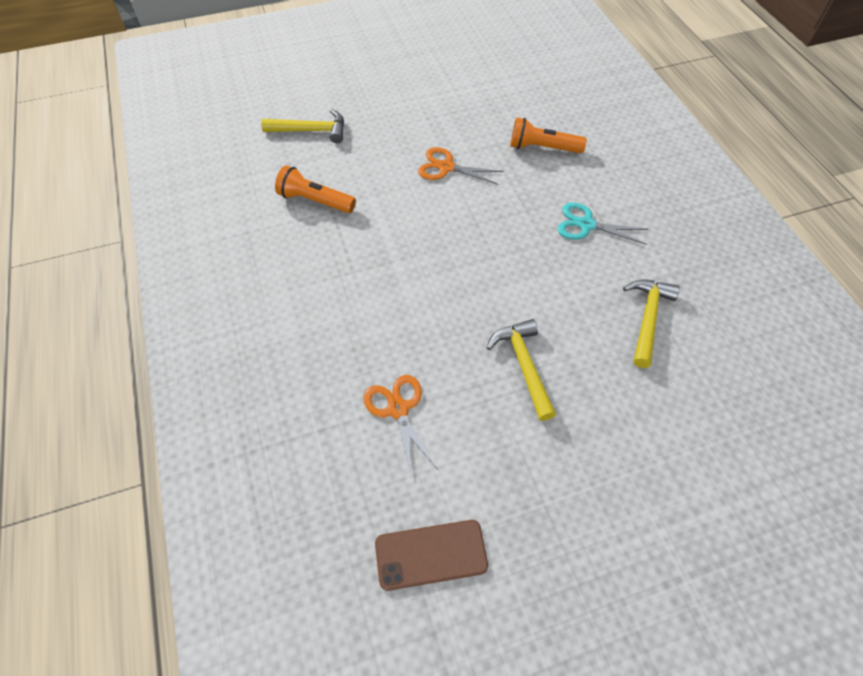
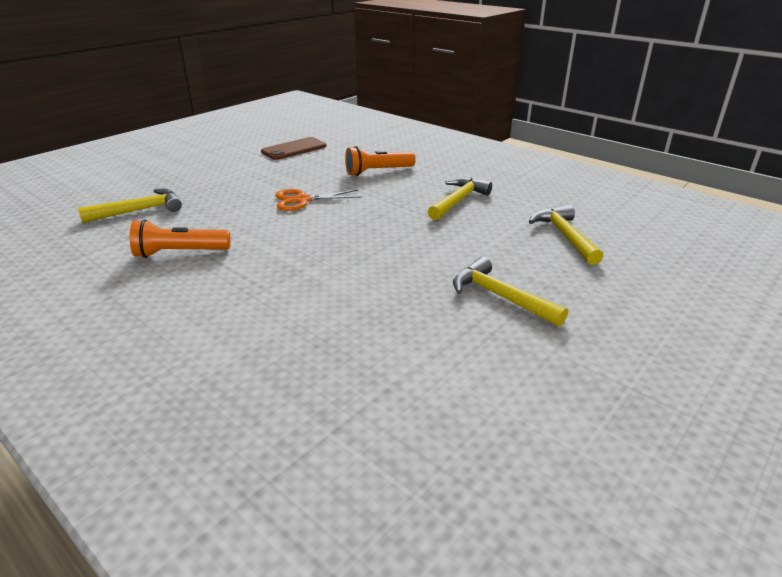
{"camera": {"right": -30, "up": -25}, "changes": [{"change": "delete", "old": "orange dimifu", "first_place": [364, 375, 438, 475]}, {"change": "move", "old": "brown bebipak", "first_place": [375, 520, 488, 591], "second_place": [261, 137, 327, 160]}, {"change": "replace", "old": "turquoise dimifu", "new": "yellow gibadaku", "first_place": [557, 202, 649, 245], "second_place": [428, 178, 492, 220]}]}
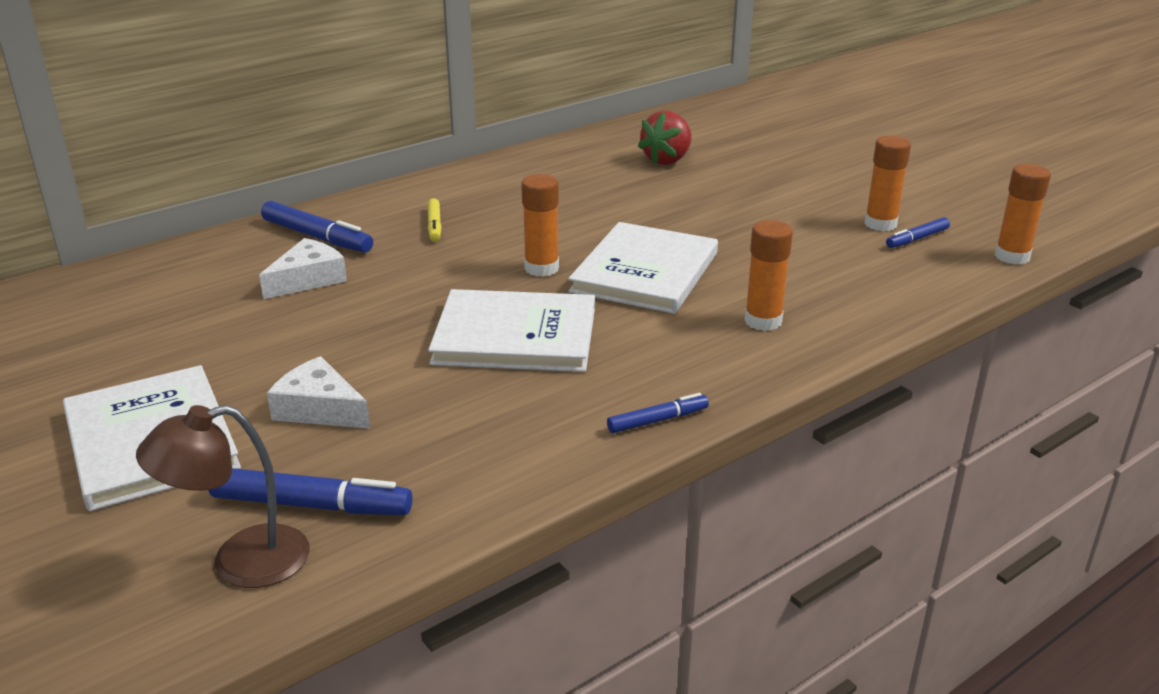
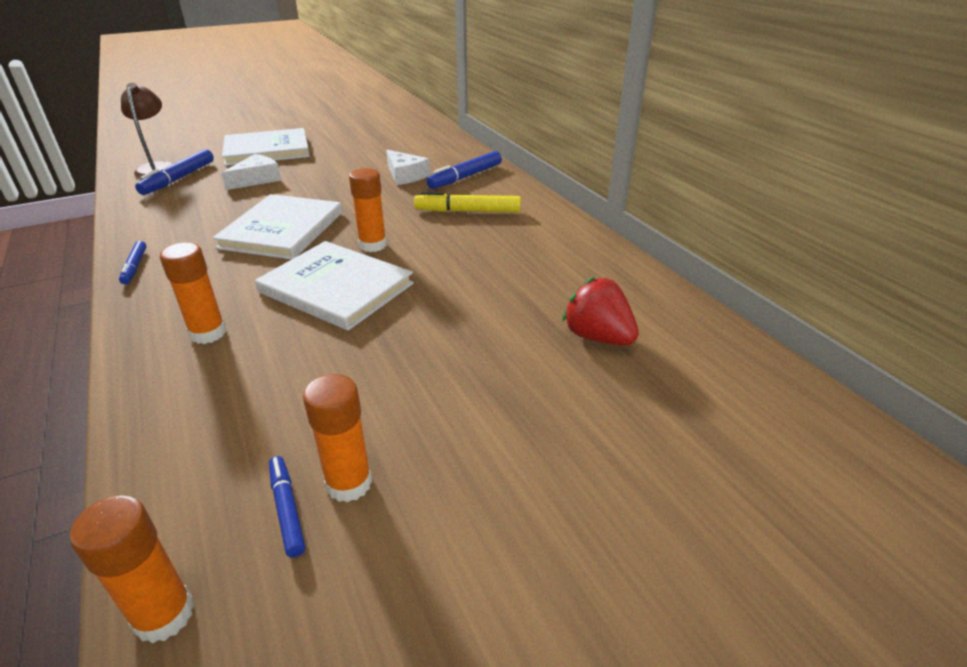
{"camera": {"right": 100, "up": 5}, "changes": [{"change": "resize", "old": "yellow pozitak", "first_place": [428, 198, 442, 242], "second_place": [414, 191, 521, 212], "factor": 1.7}]}
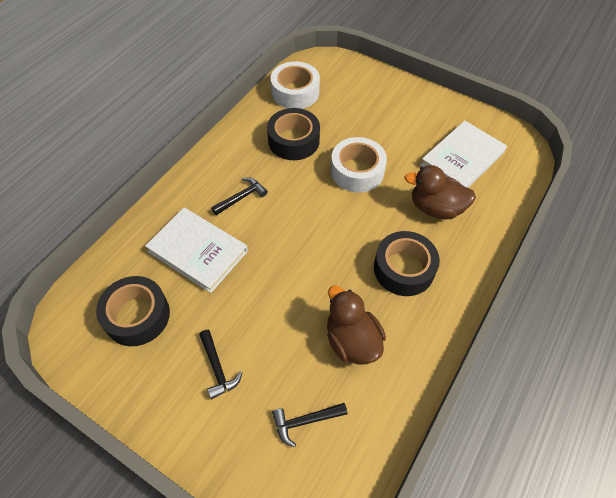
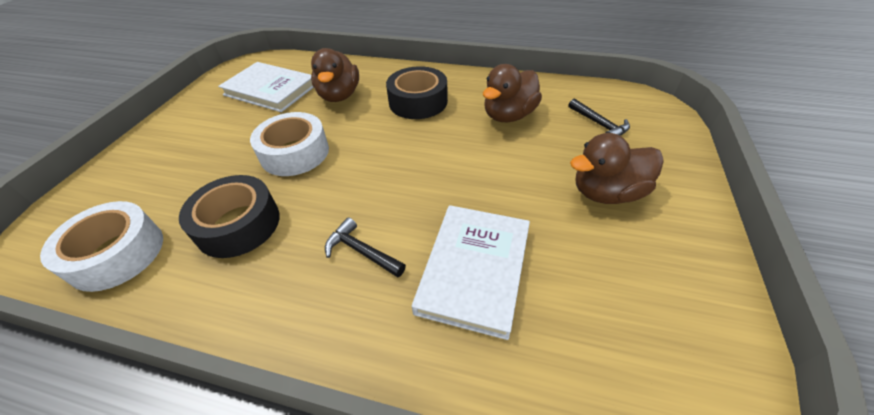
{"camera": {"right": -105, "up": -10}, "changes": [{"change": "delete", "old": "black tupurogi", "first_place": [96, 276, 170, 346]}, {"change": "replace", "old": "black gibadaku", "new": "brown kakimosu", "first_place": [199, 330, 242, 399], "second_place": [570, 133, 664, 204]}]}
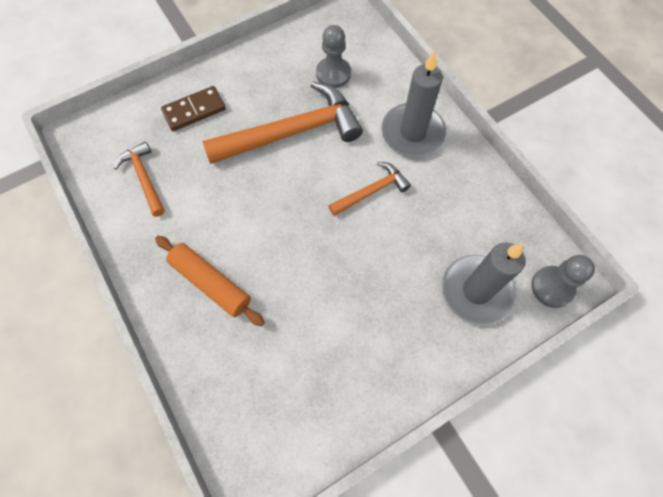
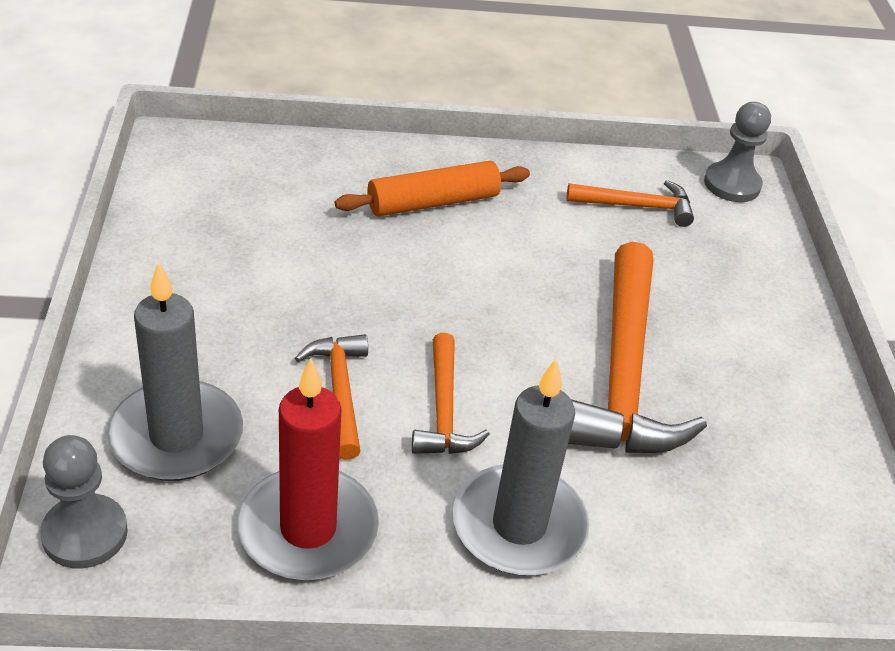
{"camera": {"right": 115, "up": -25}, "changes": [{"change": "delete", "old": "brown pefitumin", "first_place": [161, 86, 226, 131]}, {"change": "move", "old": "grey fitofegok", "first_place": [316, 25, 351, 88], "second_place": [704, 102, 771, 202]}, {"change": "insert", "new": "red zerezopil", "second_place": [237, 358, 379, 580]}, {"change": "insert", "new": "orange gibadaku", "second_place": [295, 334, 368, 460]}]}
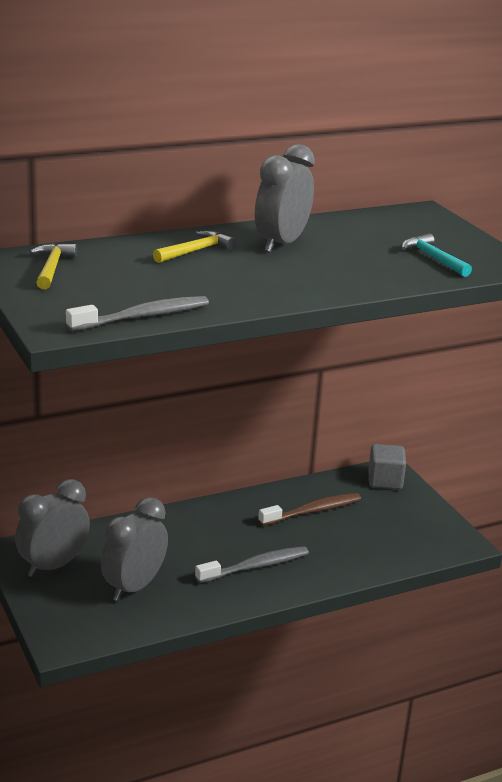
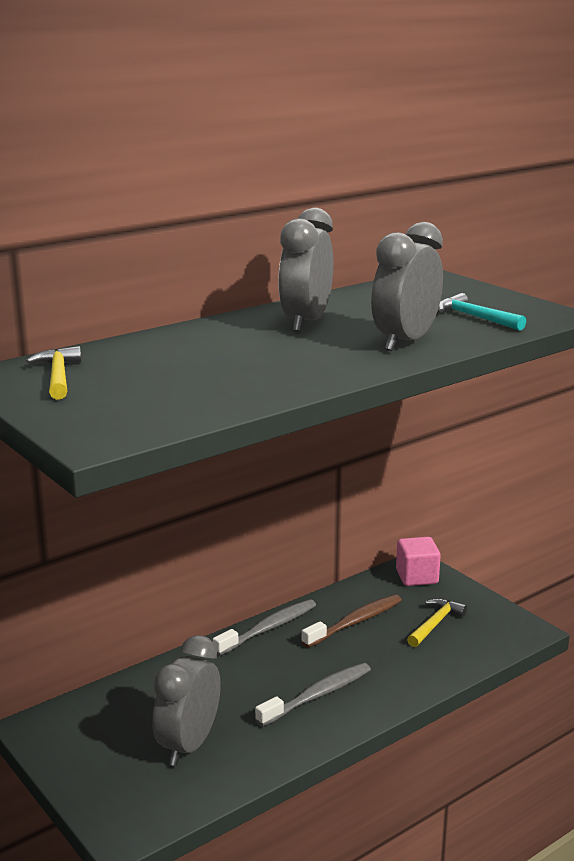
{"camera": {"right": -10, "up": -5}, "changes": [{"change": "move", "old": "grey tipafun", "first_place": [15, 479, 90, 577], "second_place": [371, 222, 443, 351]}, {"change": "move", "old": "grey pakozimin", "first_place": [66, 296, 209, 331], "second_place": [213, 599, 316, 656]}, {"change": "move", "old": "yellow gibadaku", "first_place": [153, 231, 236, 263], "second_place": [407, 598, 467, 647]}, {"change": "recolor", "old": "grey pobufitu", "new": "pink pobufitu", "first_place": [368, 444, 406, 490], "second_place": [396, 537, 441, 586]}]}
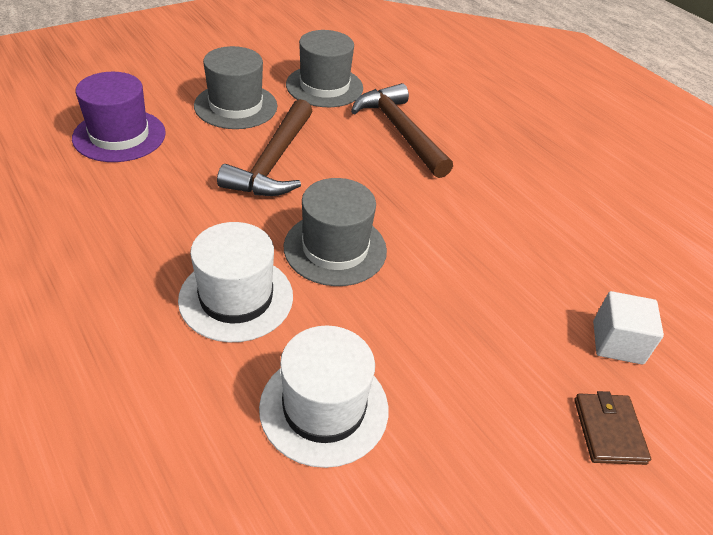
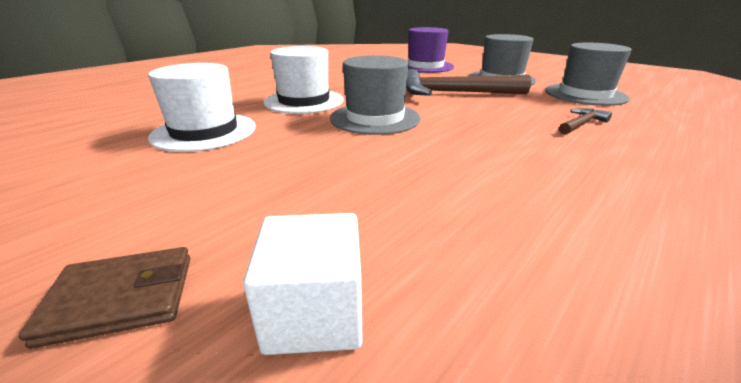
{"camera": {"right": 80, "up": -15}, "changes": [{"change": "resize", "old": "brown gibadaku", "first_place": [351, 83, 453, 178], "second_place": [559, 108, 612, 134], "factor": 0.46}]}
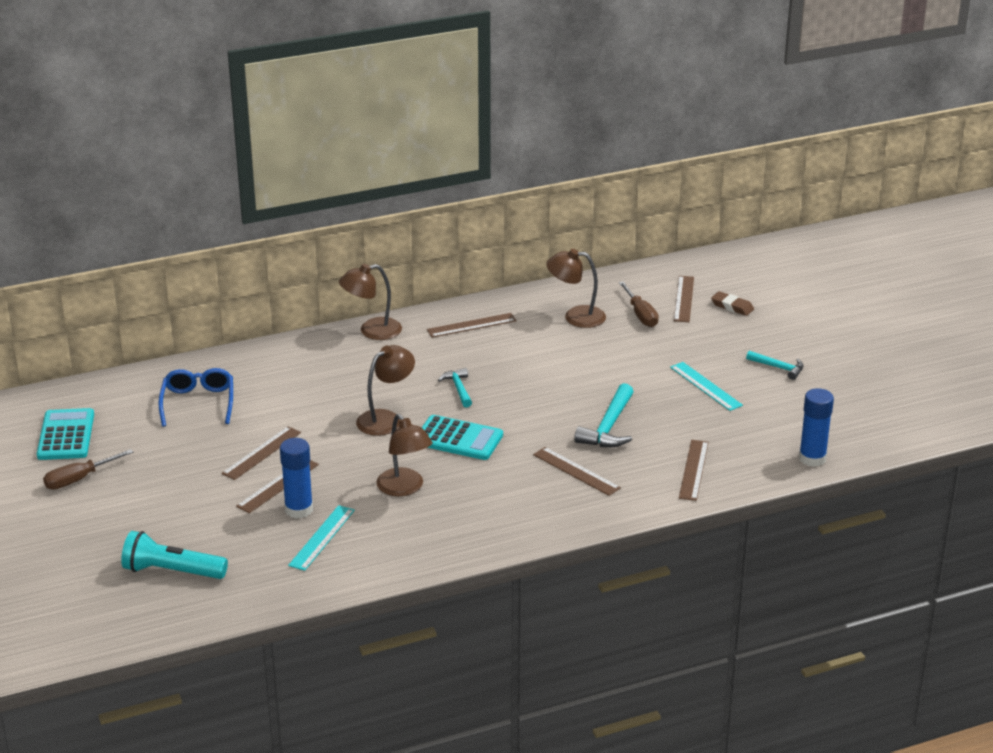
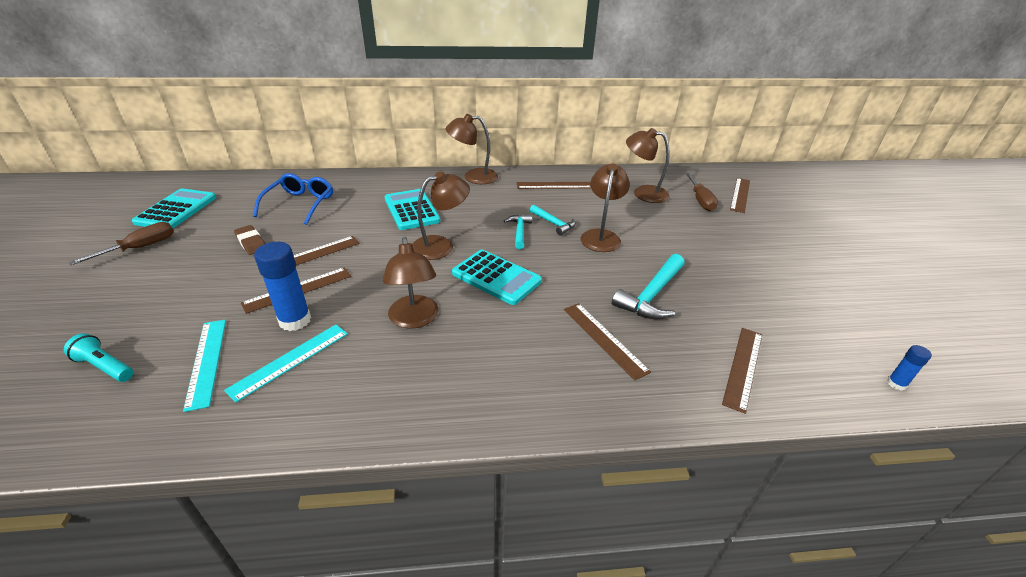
{"camera": {"right": 15, "up": 5}, "changes": [{"change": "rotate", "old": "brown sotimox", "first_place": [43, 449, 133, 489], "second_place": [68, 222, 174, 265], "degrees": 150}, {"change": "resize", "old": "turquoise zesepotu", "first_place": [121, 531, 228, 579], "second_place": [64, 333, 133, 382], "factor": 0.61}, {"change": "move", "old": "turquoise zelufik", "first_place": [670, 362, 743, 411], "second_place": [183, 319, 226, 412]}, {"change": "move", "old": "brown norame", "first_place": [711, 291, 754, 316], "second_place": [234, 225, 265, 255]}, {"change": "move", "old": "turquoise gibadaku", "first_place": [746, 351, 804, 380], "second_place": [530, 205, 576, 235]}, {"change": "resize", "old": "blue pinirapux", "first_place": [799, 388, 834, 467], "second_place": [887, 345, 932, 391], "factor": 0.51}, {"change": "insert", "new": "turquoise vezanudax", "second_place": [384, 189, 440, 230]}, {"change": "insert", "new": "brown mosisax", "second_place": [580, 163, 630, 252]}]}
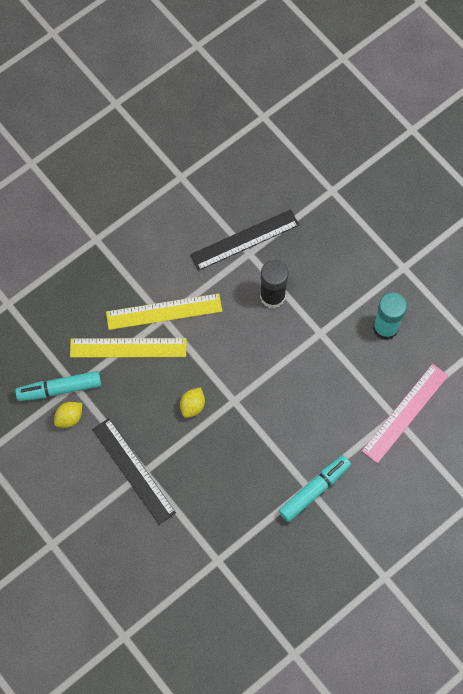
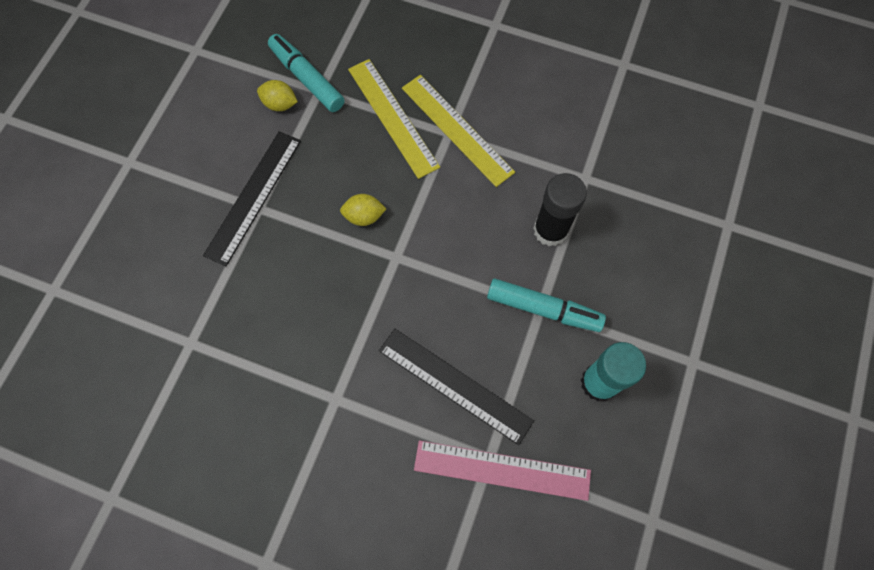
{"camera": {"right": 60, "up": 0}, "changes": [{"change": "move", "old": "black zelufik", "first_place": [190, 209, 299, 271], "second_place": [379, 329, 534, 445]}, {"change": "move", "old": "turquoise pozitak", "first_place": [278, 455, 351, 522], "second_place": [487, 279, 606, 332]}]}
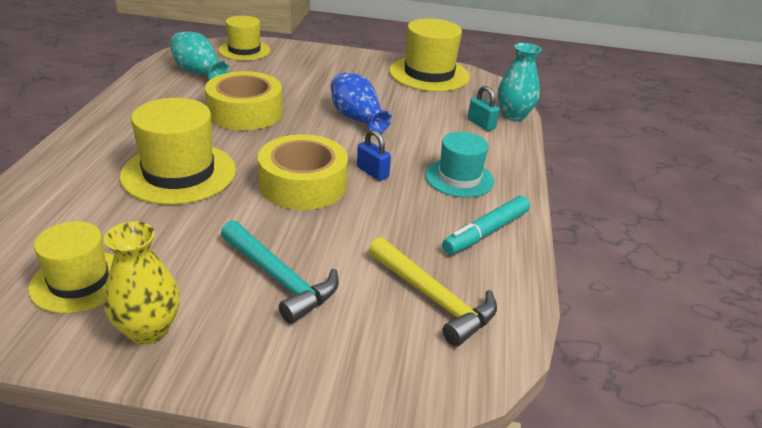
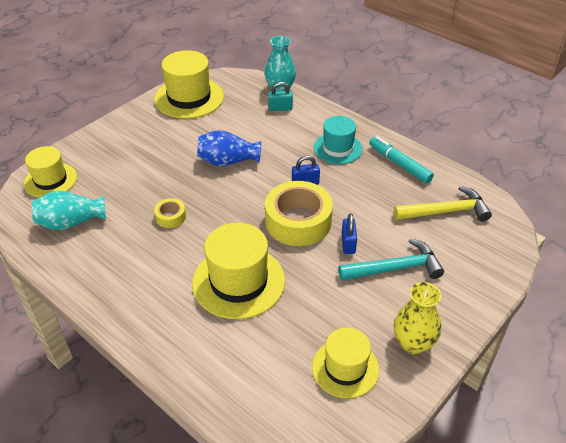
{"camera": {"right": -55, "up": 10}, "changes": [{"change": "resize", "old": "yellow tupurogi", "first_place": [205, 71, 282, 130], "second_place": [154, 198, 186, 228], "factor": 0.46}, {"change": "rotate", "old": "turquoise pozitak", "first_place": [442, 196, 530, 255], "second_place": [369, 136, 434, 183], "degrees": 150}, {"change": "insert", "new": "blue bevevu", "second_place": [342, 213, 357, 254]}]}
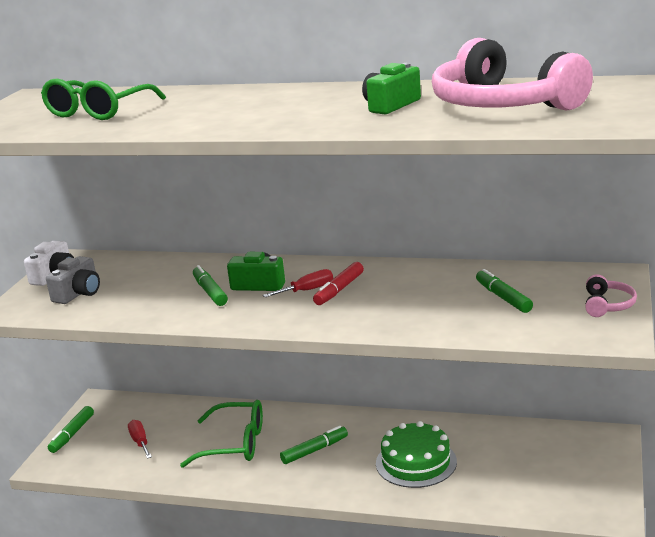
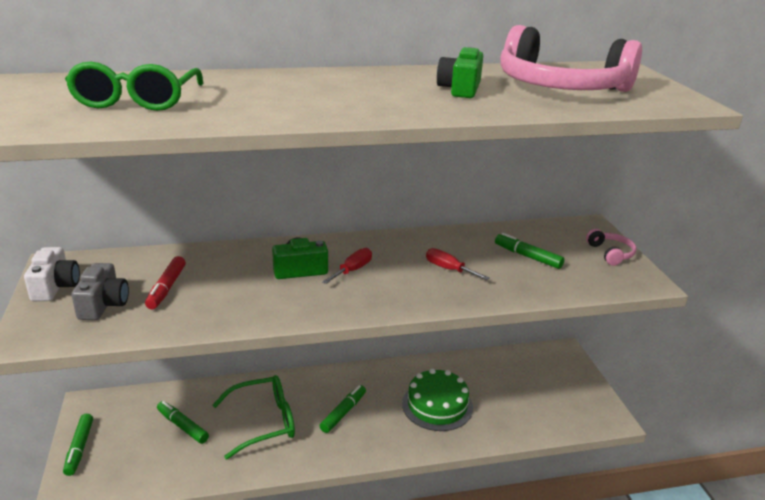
{"camera": {"right": -30, "up": 5}, "changes": [{"change": "move", "old": "red sotimox", "first_place": [128, 420, 152, 459], "second_place": [426, 248, 490, 280]}, {"change": "move", "old": "green pozitak", "first_place": [193, 265, 228, 306], "second_place": [157, 401, 209, 444]}, {"change": "move", "old": "red pozitak", "first_place": [313, 262, 364, 305], "second_place": [145, 256, 186, 309]}]}
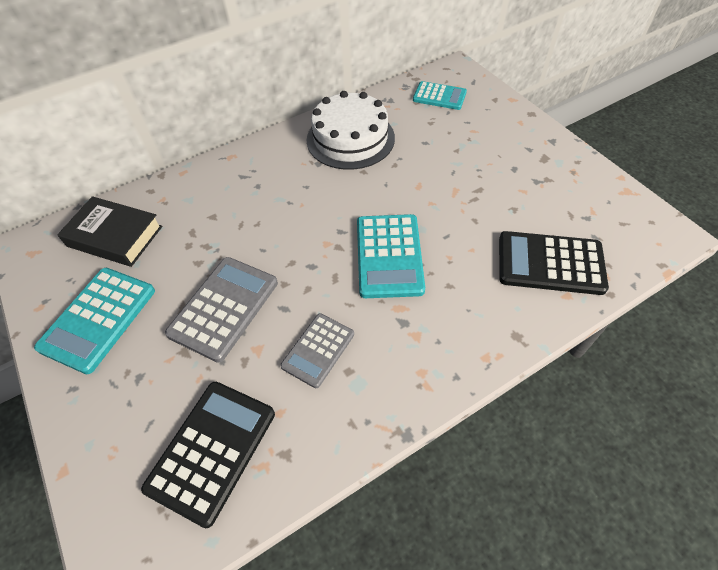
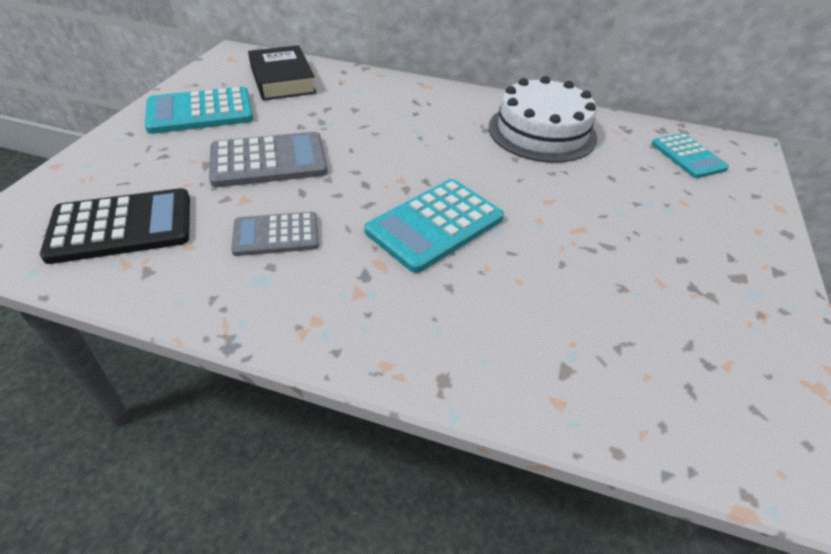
{"camera": {"right": 45, "up": -10}, "changes": [{"change": "delete", "old": "black vezanudax", "first_place": [499, 231, 609, 295]}]}
